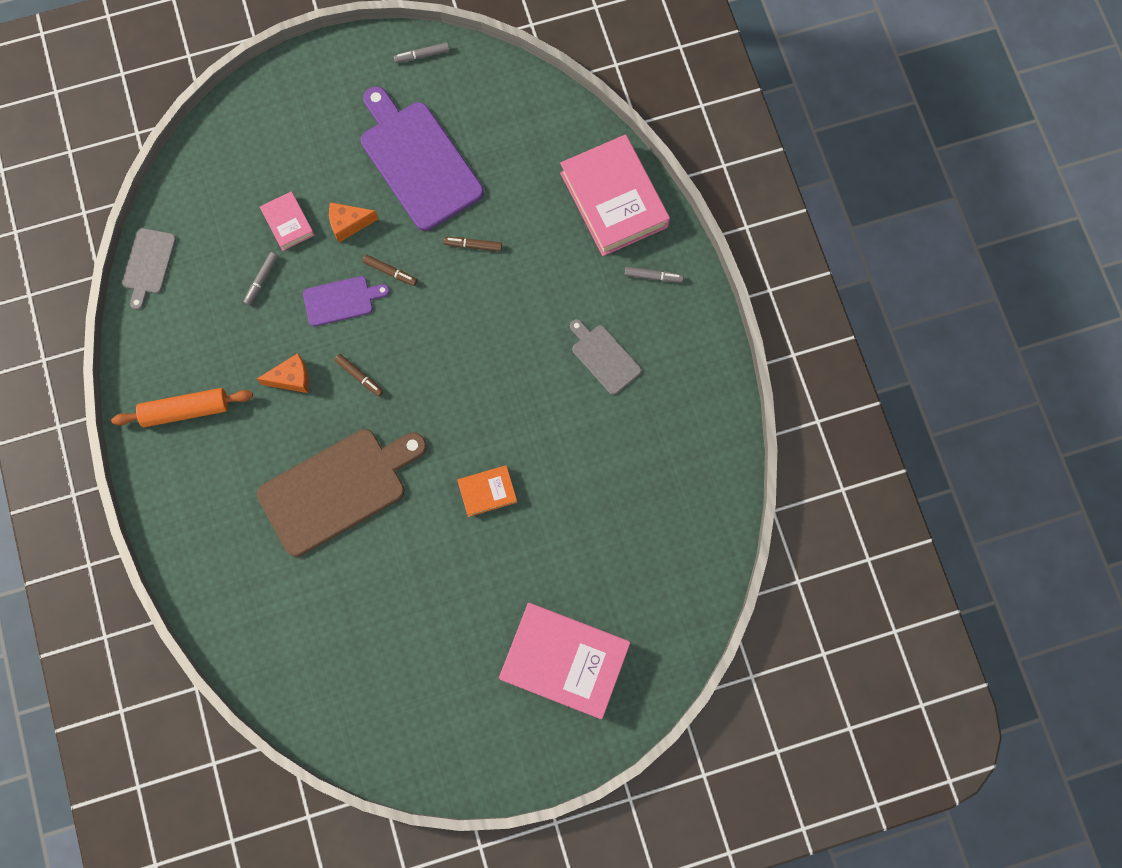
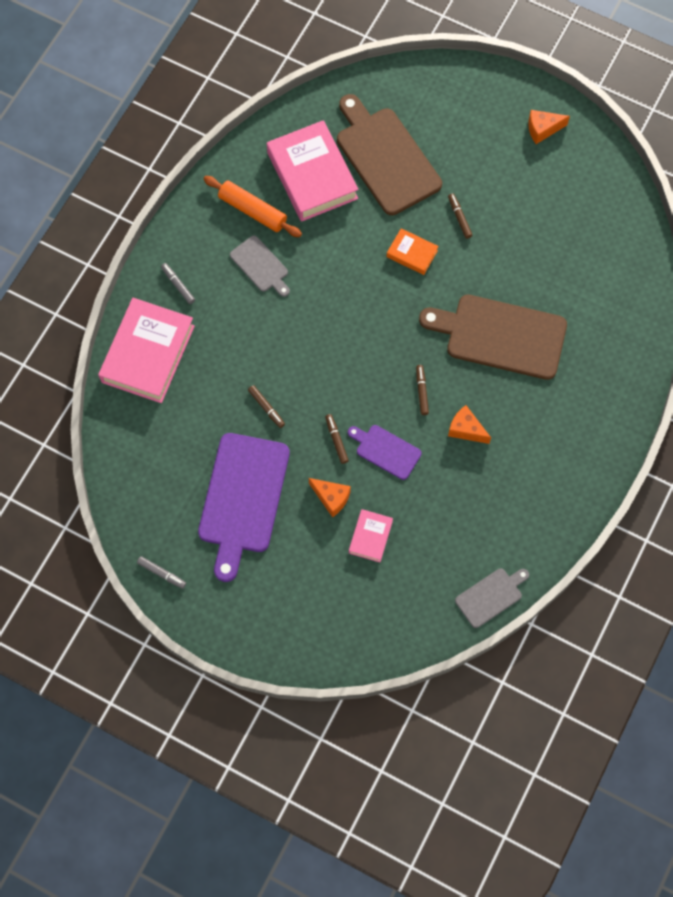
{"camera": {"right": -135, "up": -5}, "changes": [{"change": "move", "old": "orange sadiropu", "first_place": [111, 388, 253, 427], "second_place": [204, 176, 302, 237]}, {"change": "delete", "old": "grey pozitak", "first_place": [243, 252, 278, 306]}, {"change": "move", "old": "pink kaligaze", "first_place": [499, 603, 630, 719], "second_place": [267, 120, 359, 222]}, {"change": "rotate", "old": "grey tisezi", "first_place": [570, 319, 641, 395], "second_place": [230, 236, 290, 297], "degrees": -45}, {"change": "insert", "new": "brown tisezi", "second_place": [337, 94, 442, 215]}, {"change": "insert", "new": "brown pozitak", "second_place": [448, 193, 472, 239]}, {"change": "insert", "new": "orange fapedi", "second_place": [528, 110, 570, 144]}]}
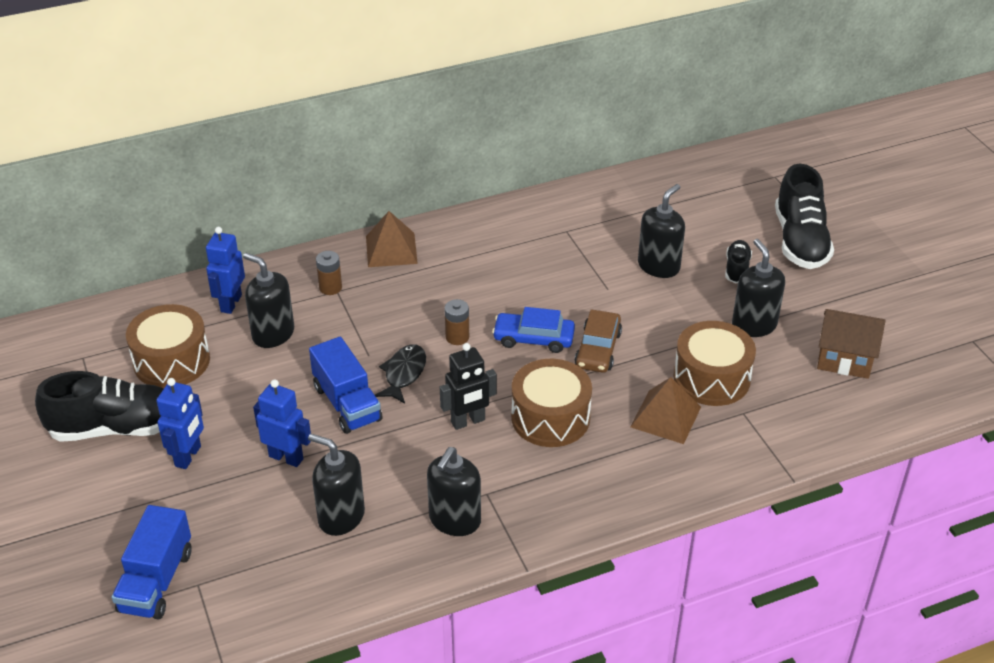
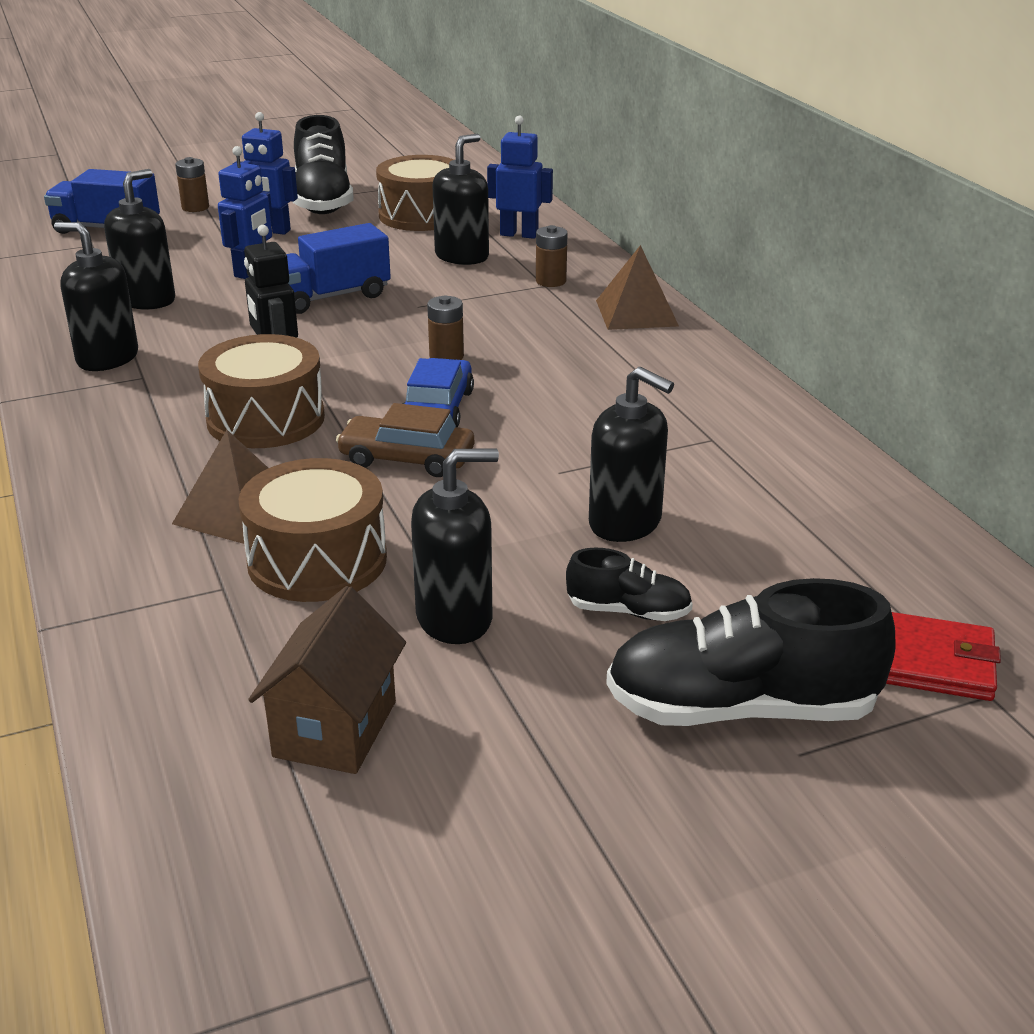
{"camera": {"right": 90, "up": -10}, "changes": [{"change": "delete", "old": "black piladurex", "first_place": [375, 344, 426, 404]}, {"change": "insert", "new": "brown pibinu", "second_place": [175, 157, 209, 212]}, {"change": "insert", "new": "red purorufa", "second_place": [886, 612, 1001, 701]}]}
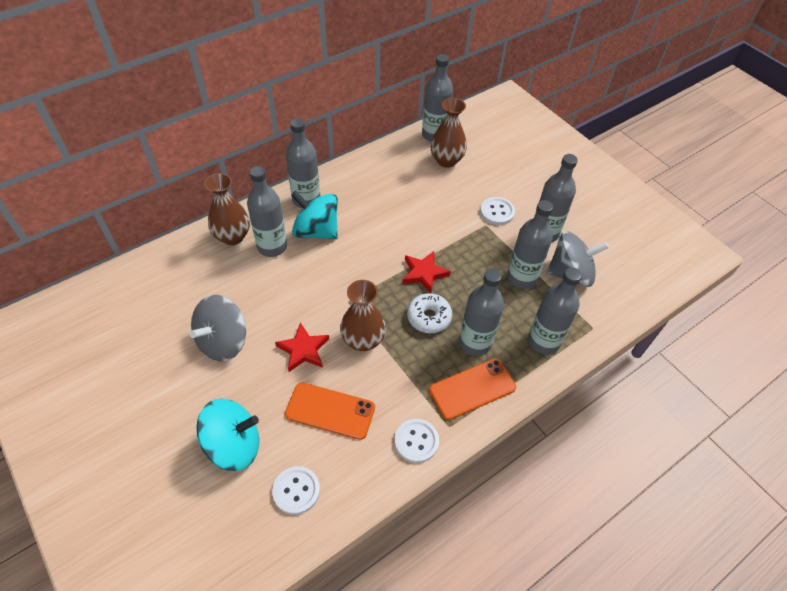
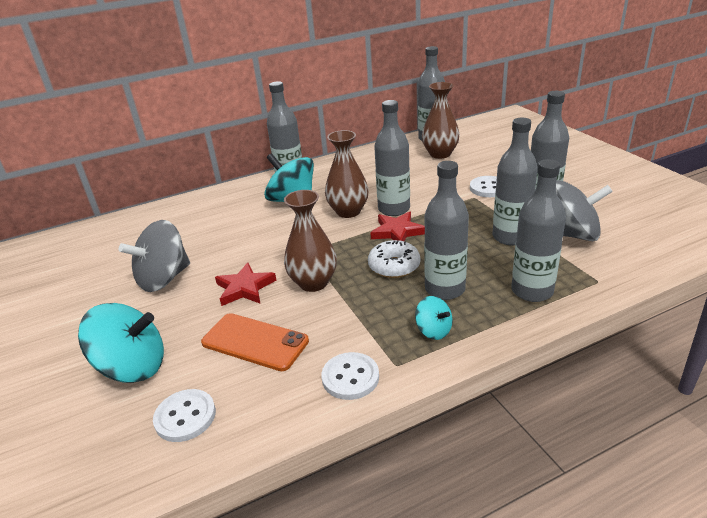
{"camera": {"right": 15, "up": -20}, "changes": [{"change": "move", "old": "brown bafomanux", "first_place": [204, 173, 250, 245], "second_place": [325, 130, 369, 218]}, {"change": "move", "old": "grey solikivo", "first_place": [247, 166, 287, 257], "second_place": [374, 100, 410, 216]}, {"change": "replace", "old": "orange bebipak", "new": "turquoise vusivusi", "first_place": [429, 359, 516, 420], "second_place": [415, 296, 453, 340]}]}
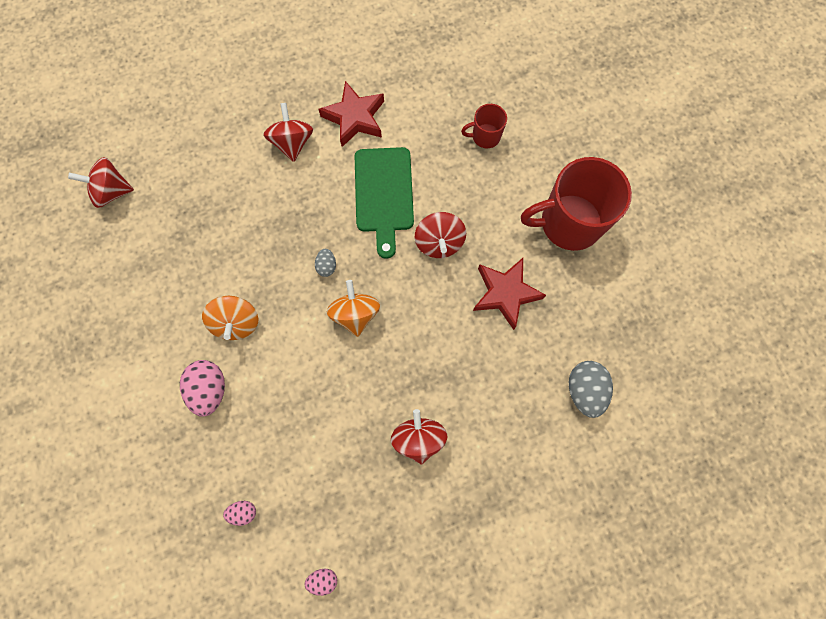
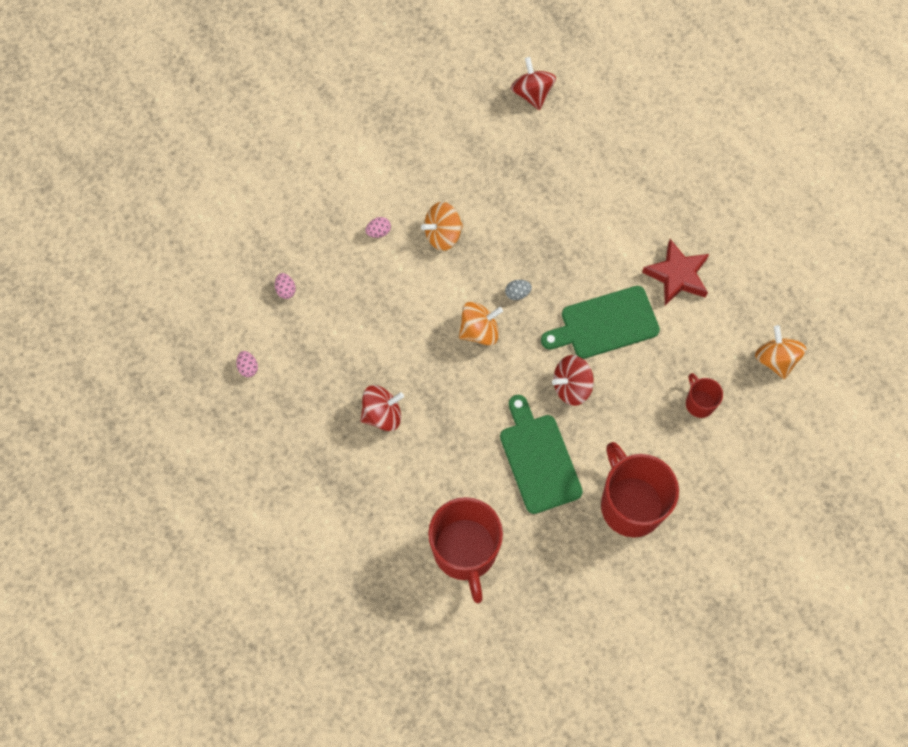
{"camera": {"right": 75, "up": -5}, "changes": [{"change": "resize", "old": "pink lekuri", "first_place": [180, 360, 225, 417], "second_place": [365, 217, 391, 238], "factor": 0.54}, {"change": "delete", "old": "red vusivusi", "first_place": [263, 103, 313, 162]}, {"change": "replace", "old": "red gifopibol", "new": "green tisezi", "first_place": [473, 258, 546, 330], "second_place": [500, 395, 583, 514]}, {"change": "replace", "old": "grey lekuri", "new": "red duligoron", "first_place": [569, 361, 613, 418], "second_place": [428, 497, 503, 603]}, {"change": "insert", "new": "orange vusivusi", "second_place": [755, 325, 806, 379]}]}
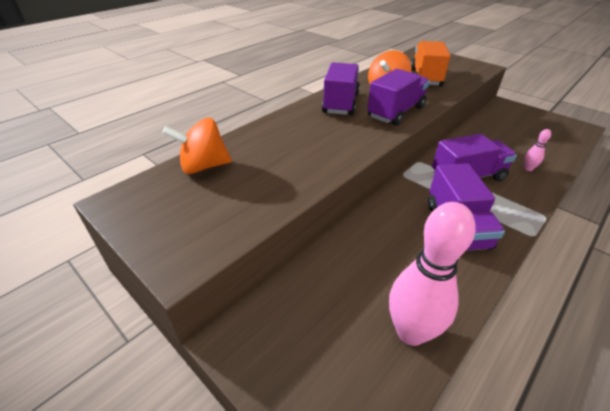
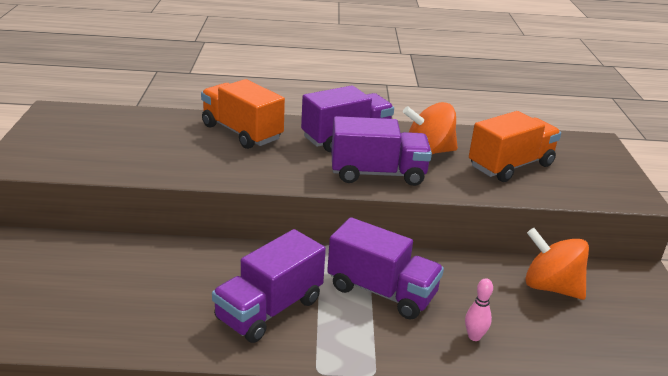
{"camera": {"right": 45, "up": -10}, "changes": [{"change": "move", "old": "orange vusivusi", "first_place": [162, 118, 232, 174], "second_place": [525, 228, 589, 300]}, {"change": "delete", "old": "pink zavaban", "first_place": [389, 202, 476, 346]}, {"change": "insert", "new": "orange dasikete", "second_place": [201, 79, 285, 149]}]}
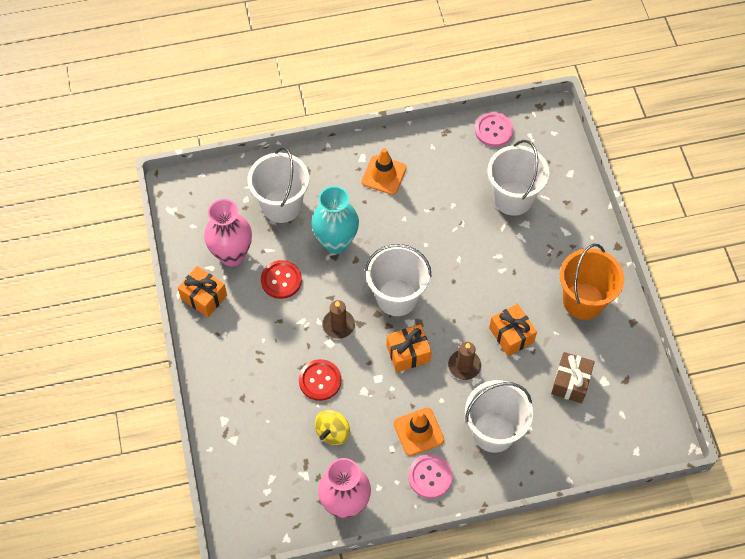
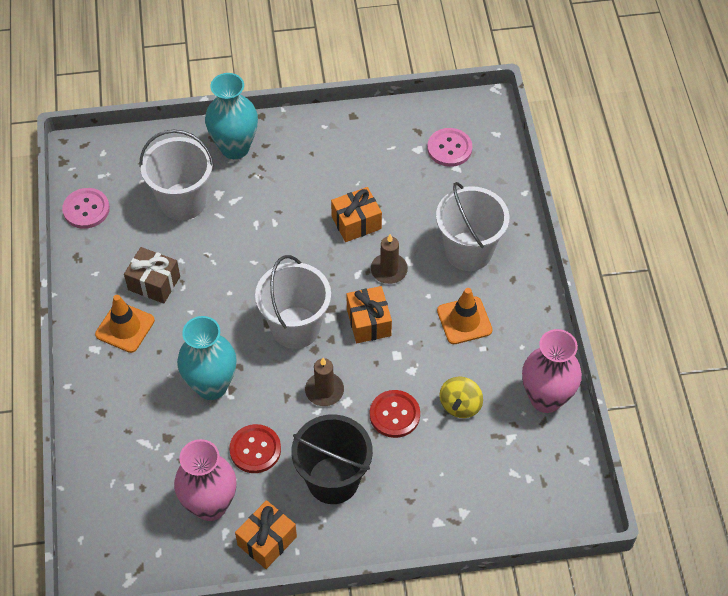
{"camera": {"right": -85, "up": -5}, "changes": [{"change": "delete", "old": "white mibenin", "first_place": [248, 147, 309, 223]}, {"change": "rotate", "old": "yellow vusivusi", "first_place": [315, 410, 350, 445], "second_place": [439, 377, 483, 418], "degrees": 75}, {"change": "move", "old": "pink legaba", "first_place": [408, 454, 453, 499], "second_place": [427, 128, 473, 167]}, {"change": "move", "old": "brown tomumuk", "first_place": [551, 352, 595, 403], "second_place": [124, 247, 180, 304]}, {"change": "delete", "old": "orange mibenin", "first_place": [560, 243, 624, 320]}, {"change": "insert", "new": "turquoise bafomanux", "second_place": [205, 73, 258, 159]}, {"change": "insert", "new": "black mibenin", "second_place": [291, 414, 373, 504]}]}
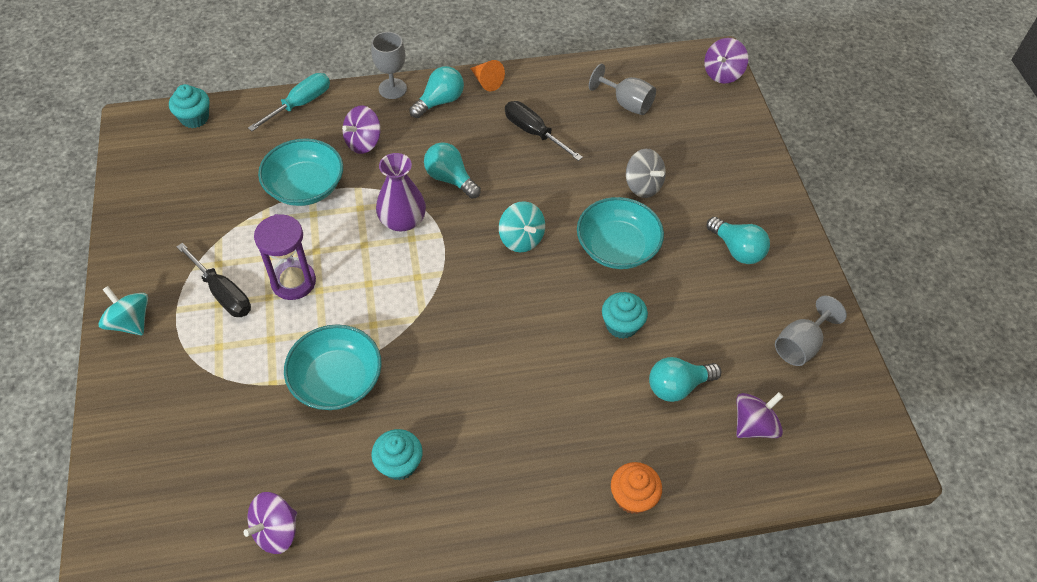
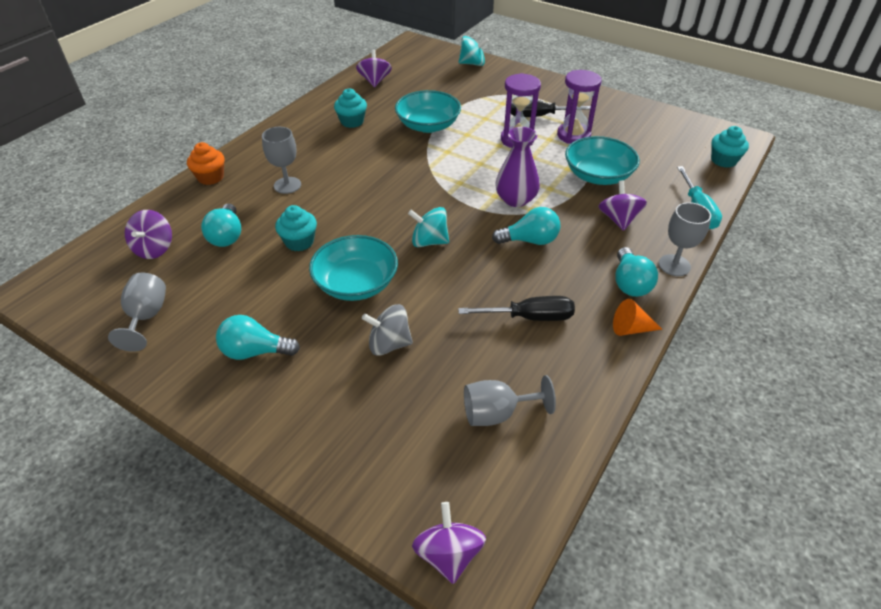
{"camera": {"right": 135, "up": -10}, "changes": [{"change": "move", "old": "turquoise vusivusi", "first_place": [98, 286, 148, 335], "second_place": [459, 36, 489, 66]}, {"change": "rotate", "old": "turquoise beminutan", "first_place": [649, 357, 721, 402], "second_place": [201, 203, 241, 247], "degrees": 150}, {"change": "insert", "new": "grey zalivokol", "second_place": [262, 127, 301, 194]}, {"change": "insert", "new": "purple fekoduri", "second_place": [557, 70, 602, 144]}]}
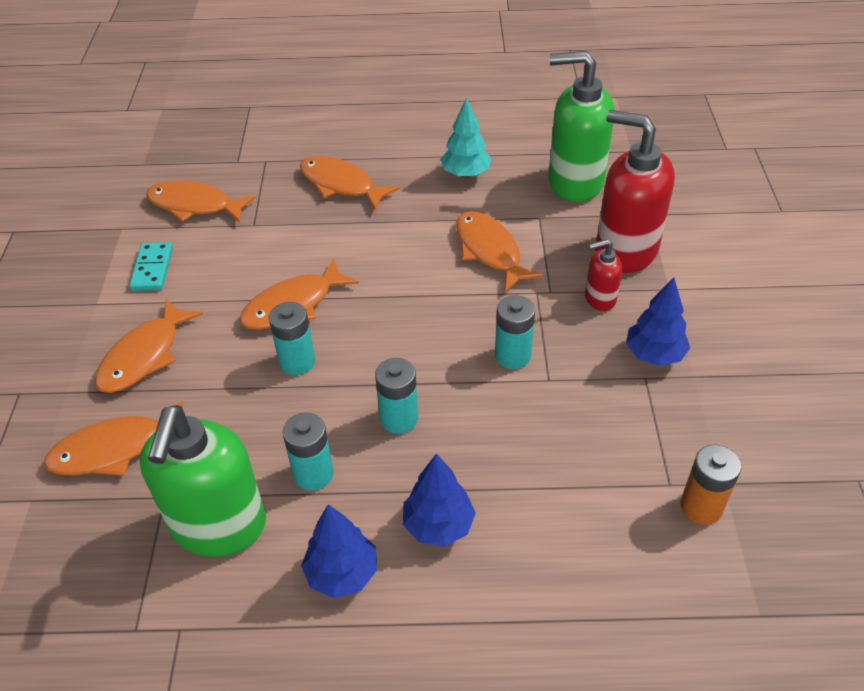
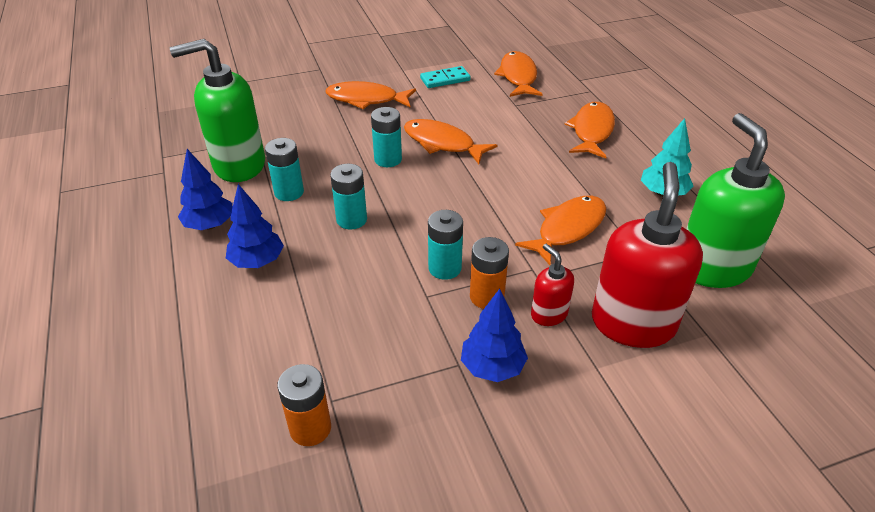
{"camera": {"right": 70, "up": -5}, "changes": [{"change": "delete", "old": "orange piladurex", "first_place": [44, 400, 183, 476]}, {"change": "insert", "new": "orange pibinu", "second_place": [470, 237, 509, 309]}]}
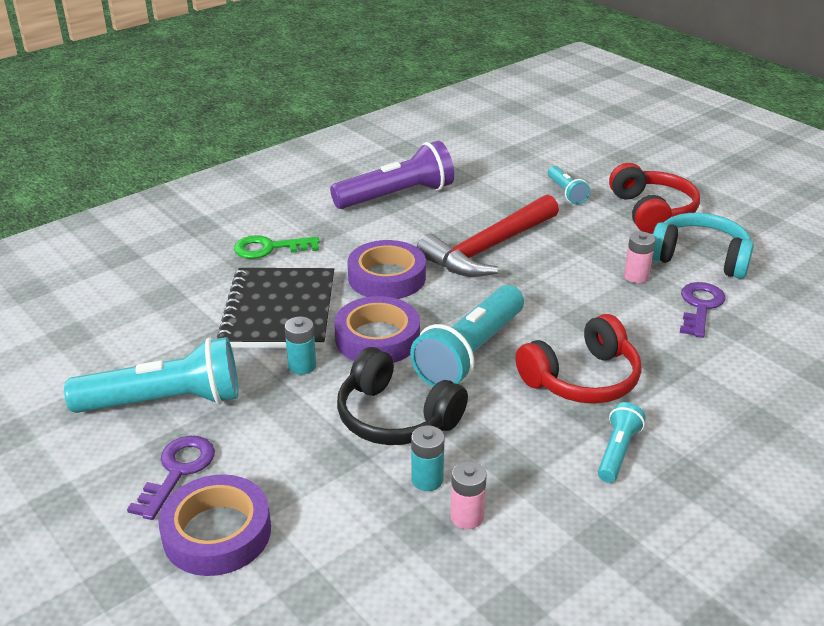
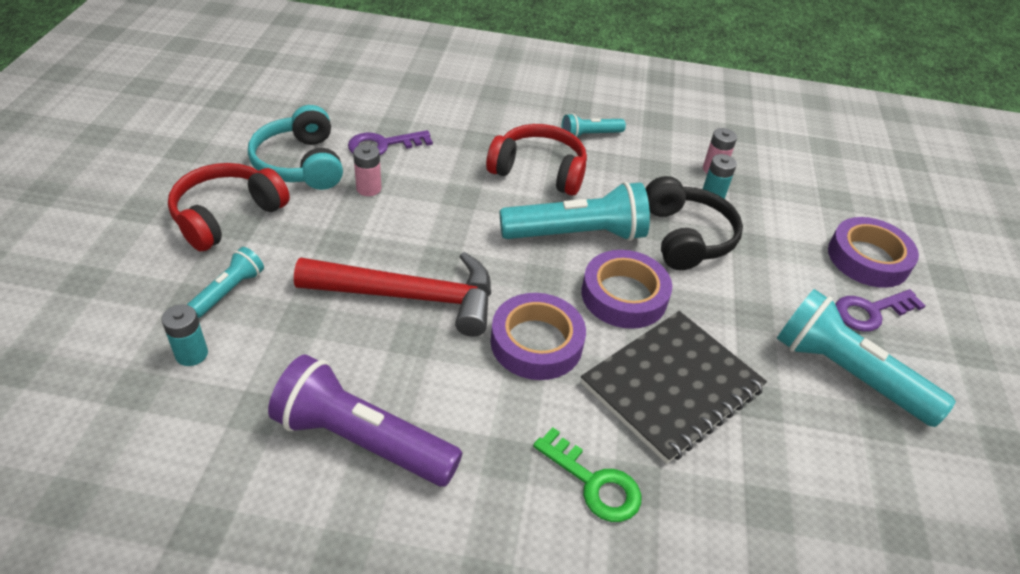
{"camera": {"right": -135, "up": 10}, "changes": [{"change": "move", "old": "turquoise pibinu", "first_place": [285, 317, 316, 374], "second_place": [162, 304, 208, 366]}]}
